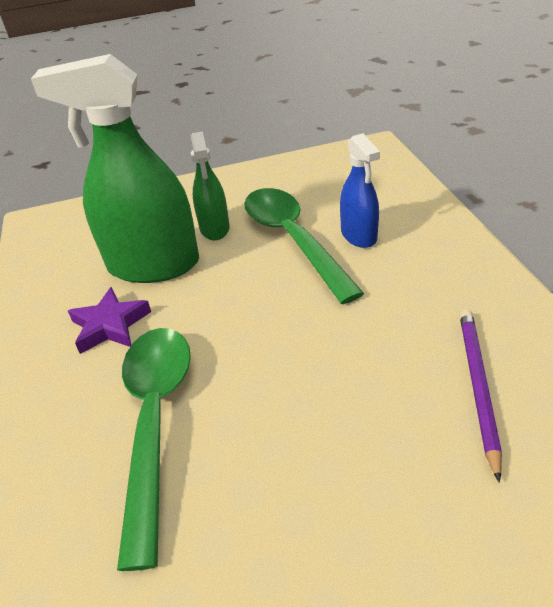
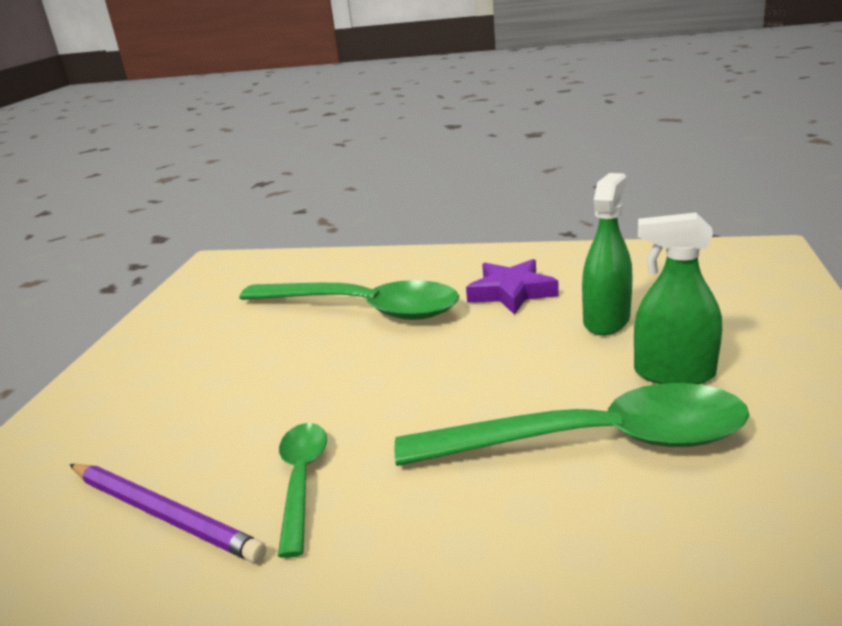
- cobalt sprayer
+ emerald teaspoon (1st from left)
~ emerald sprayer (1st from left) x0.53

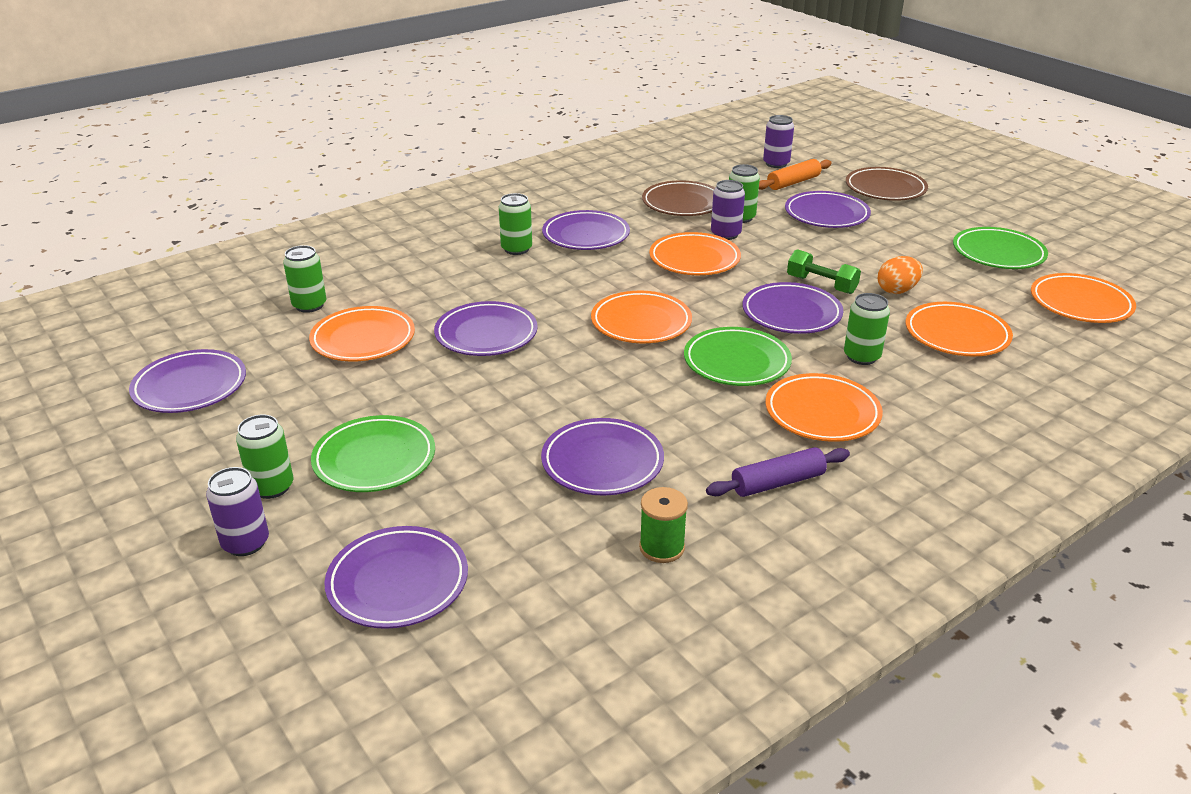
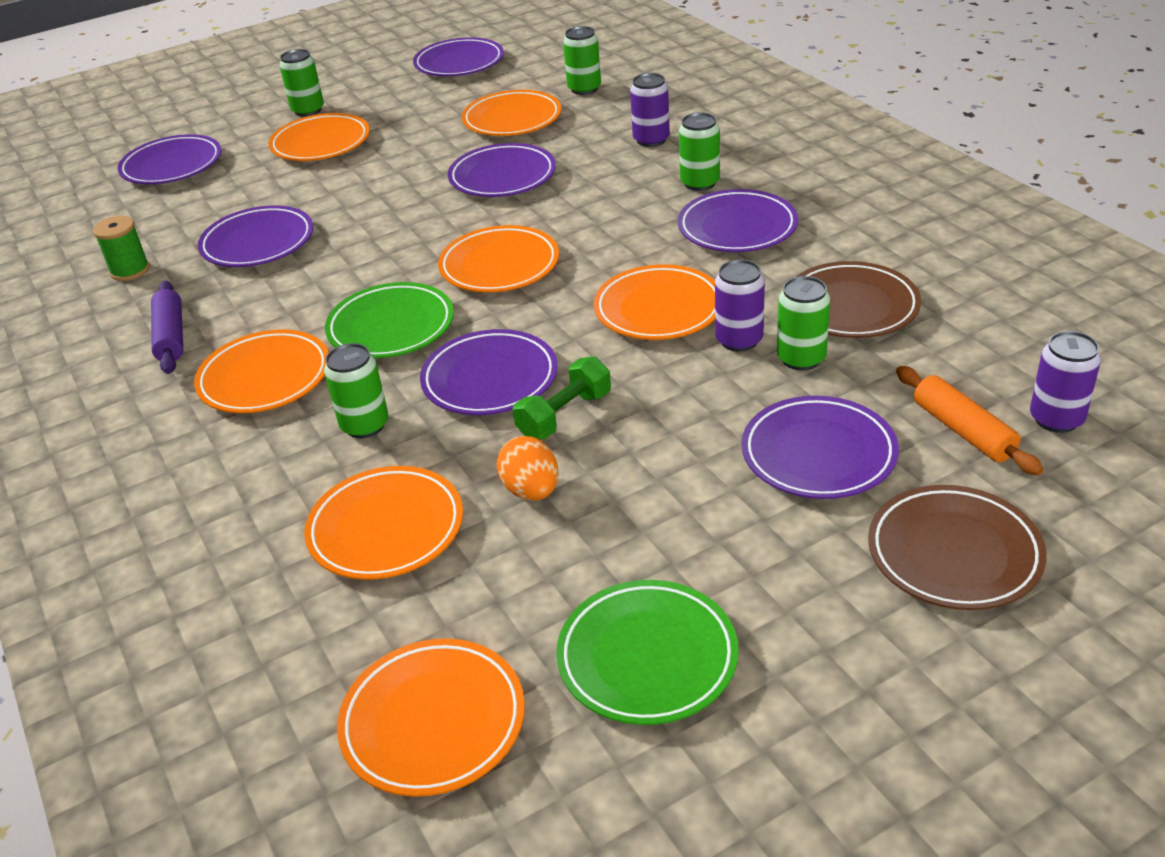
~ royal purple soda can (1st from left)
~ emerald flat dish (1st from left) to bright orange flat dish (2nd from left)

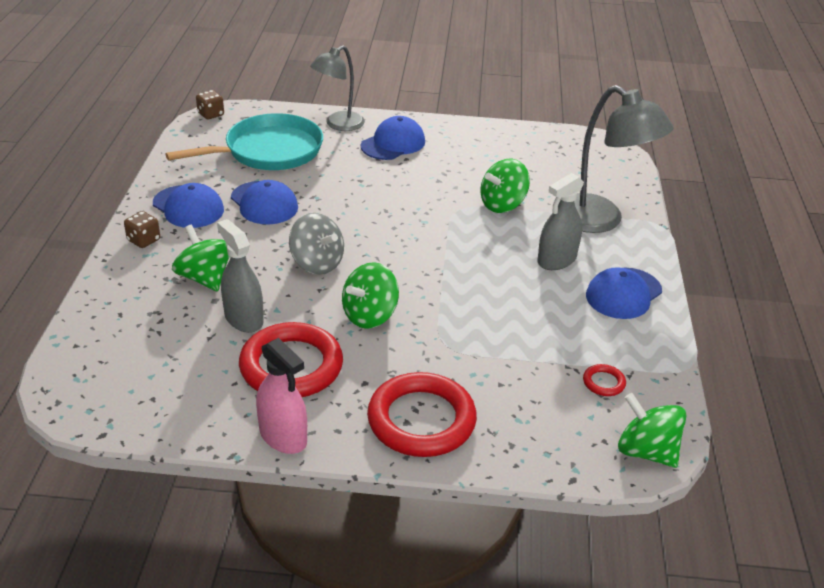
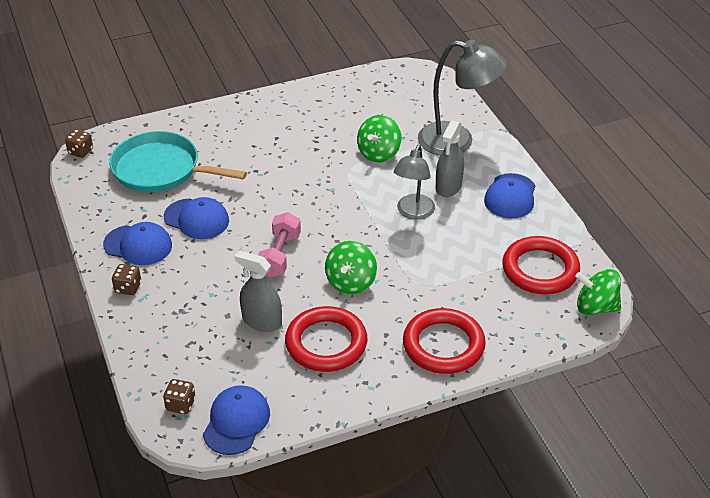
- emerald whirligig (1st from left)
- rose-pink sprayer
+ dark brown die (3rd from left)
~ gray desk lamp (1st from left)
~ cobalt cap (3rd from left)
~ gray whirligig to rose-pink free weight
~ teal skillet 105 degrees counterclockwise
~ crimson torus (3rd from left) x2.41

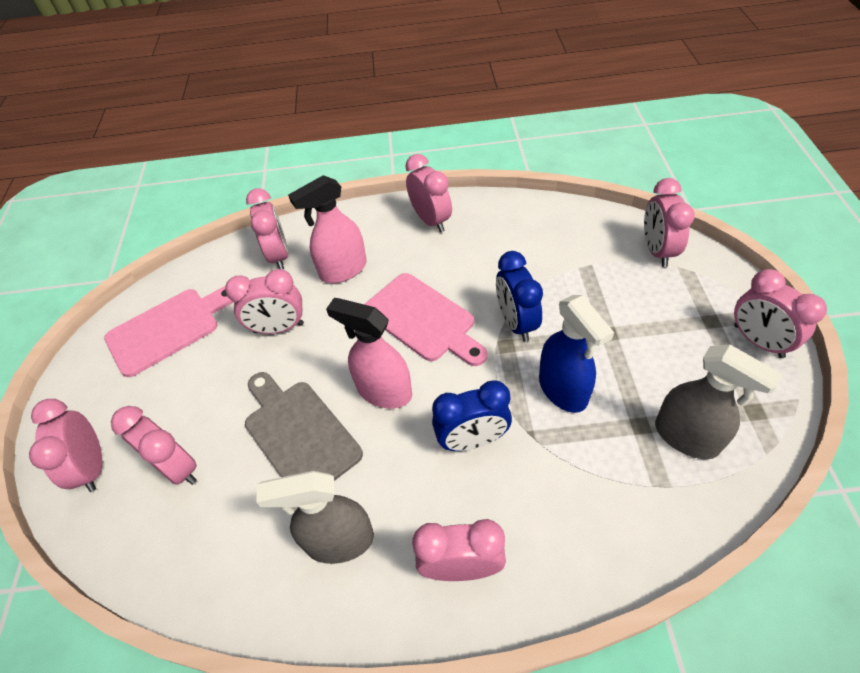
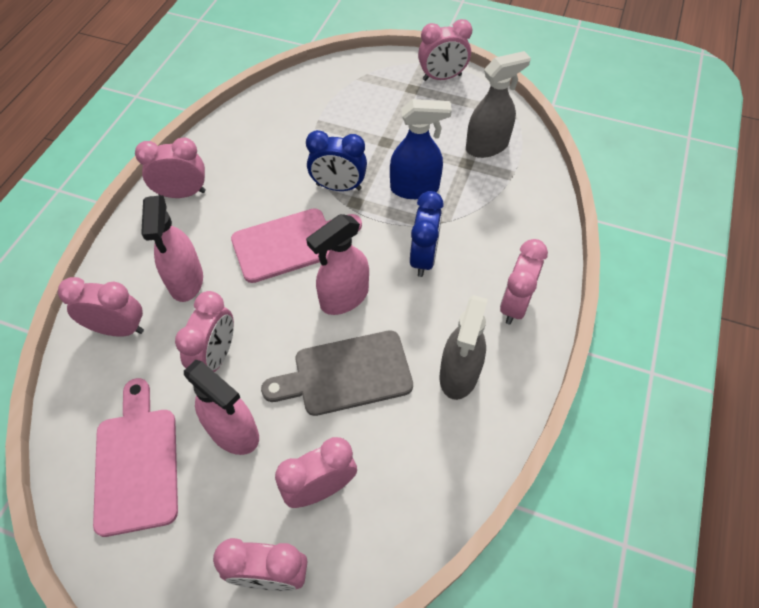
- rose-pink alarm clock (7th from left)
+ rose-pink sprayer (2nd from left)

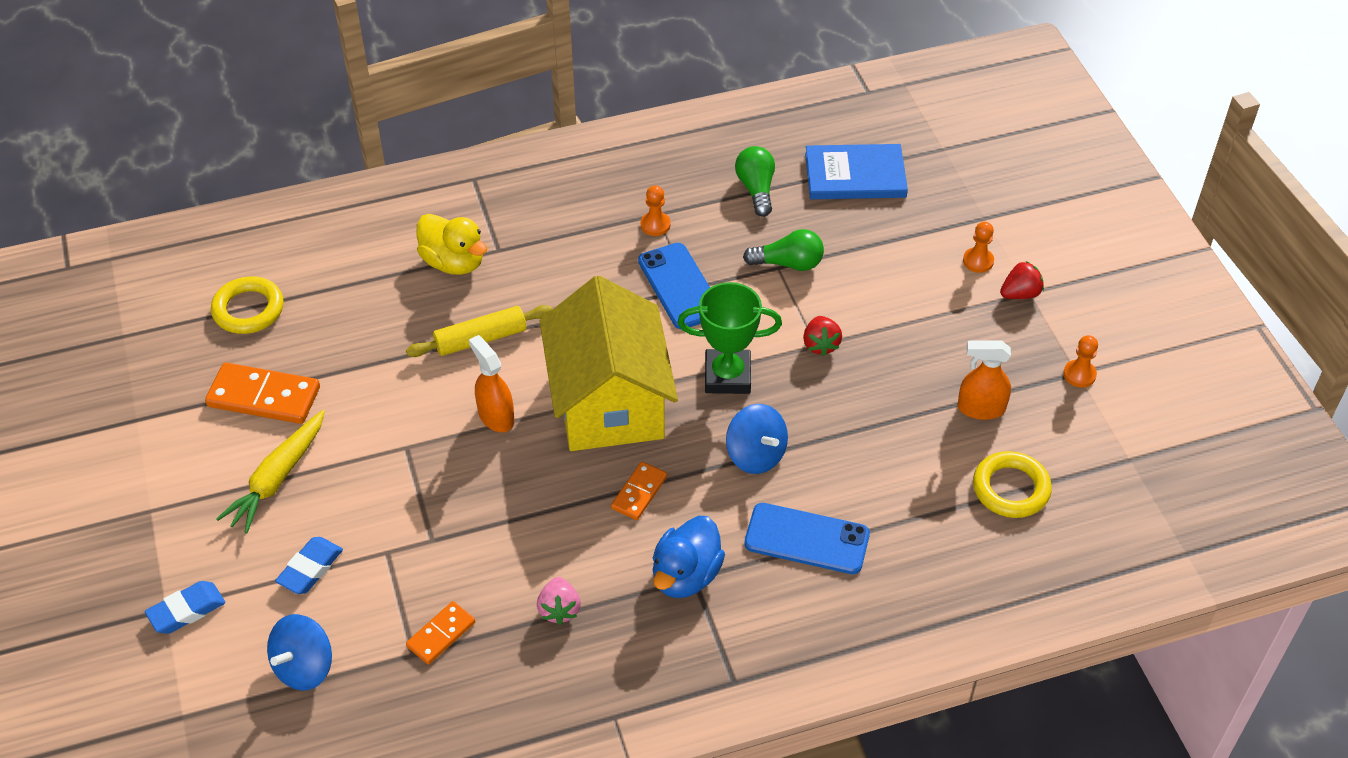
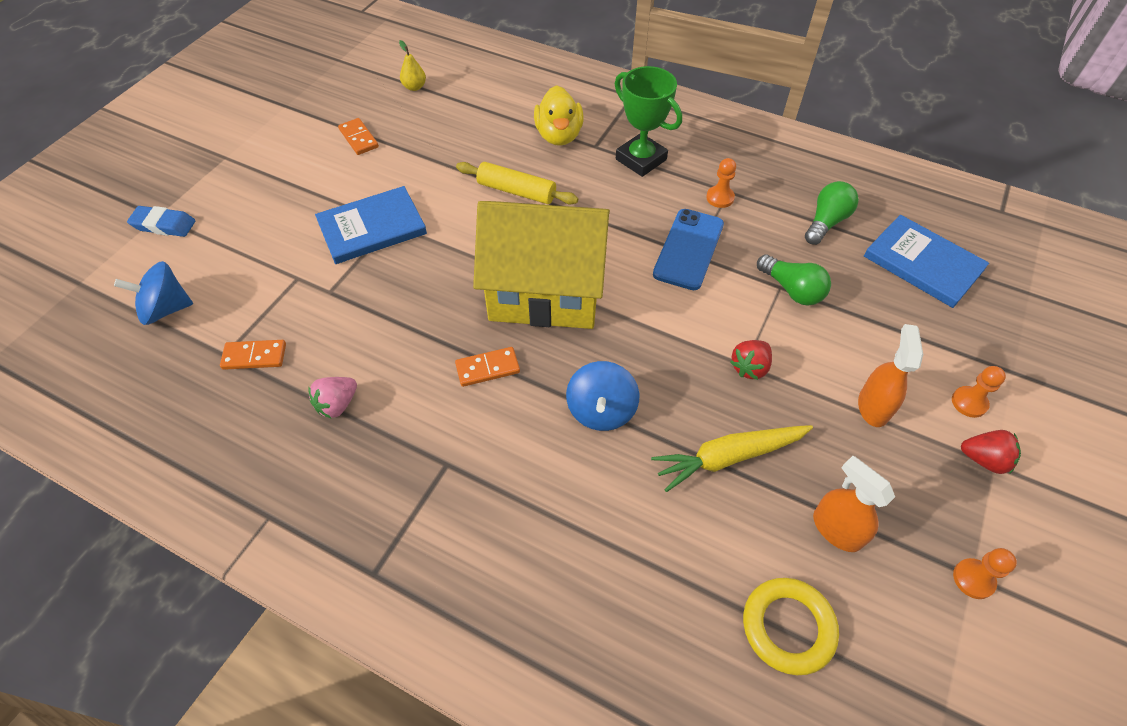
- cobalt eraser (2nd from left)
- cobalt duck
- cobalt mobile phone (2nd from left)
+ cobalt hardcover (1st from left)
~ yellow carrot
~ bright orange sprayer (1st from left in the first image) to bright orange sprayer (2nd from left)
~ emerald award cup
~ yellow torus (1st from left) to yellow pear
~ yellow house 60 degrees clockwise
~ bright orange domino piece (1st from left in the first image) x0.58

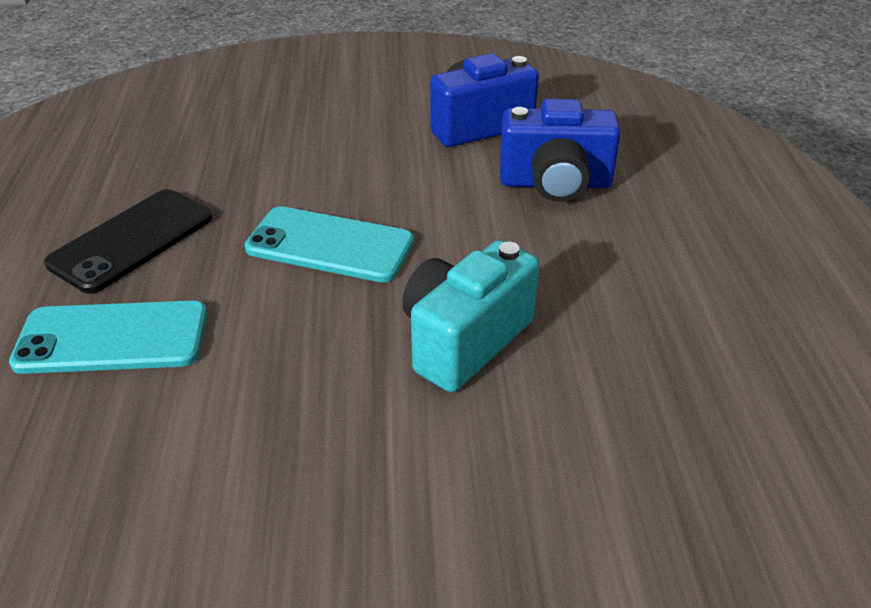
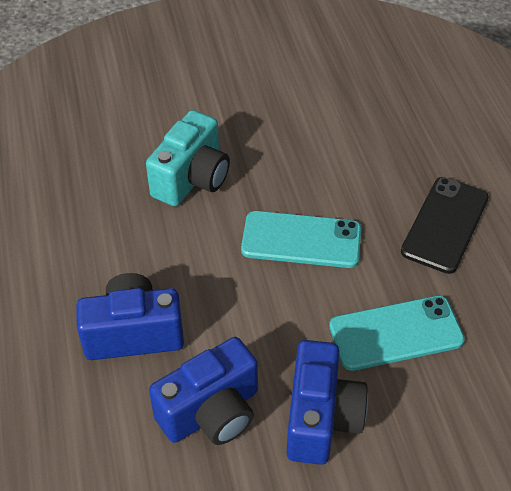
+ cobalt camera (3rd from left)
~ teal mobile phone (1st from left in the first image) to teal mobile phone (2nd from left)

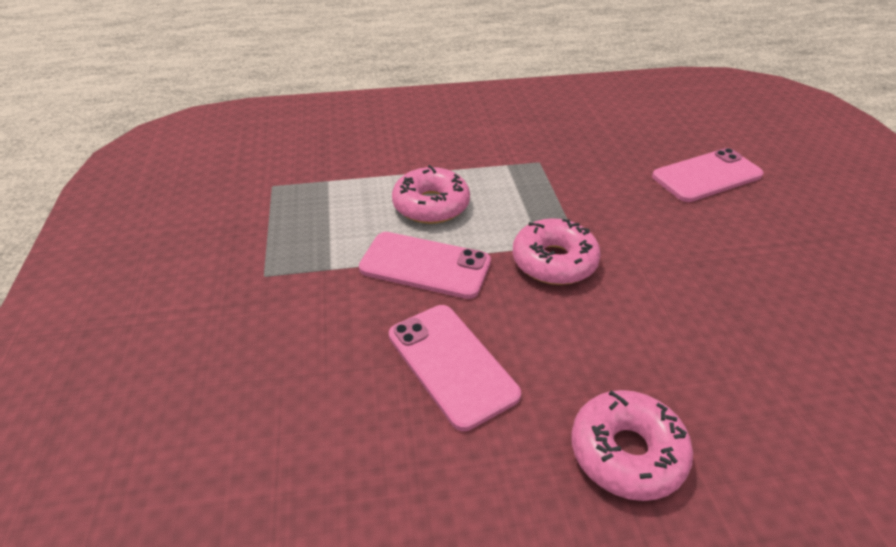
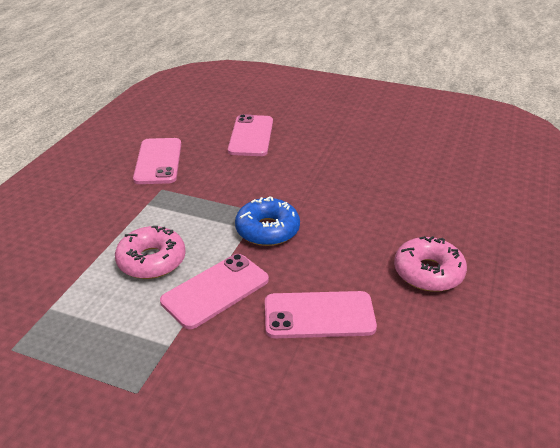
+ rose-pink mobile phone (1st from left)
~ rose-pink donut (2nd from left) to cobalt donut

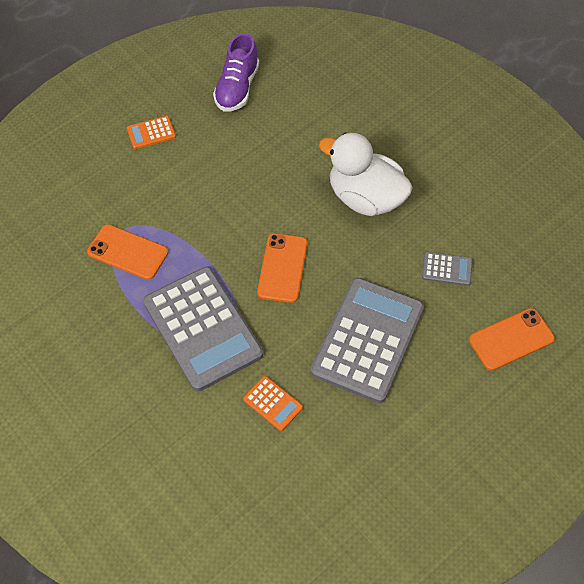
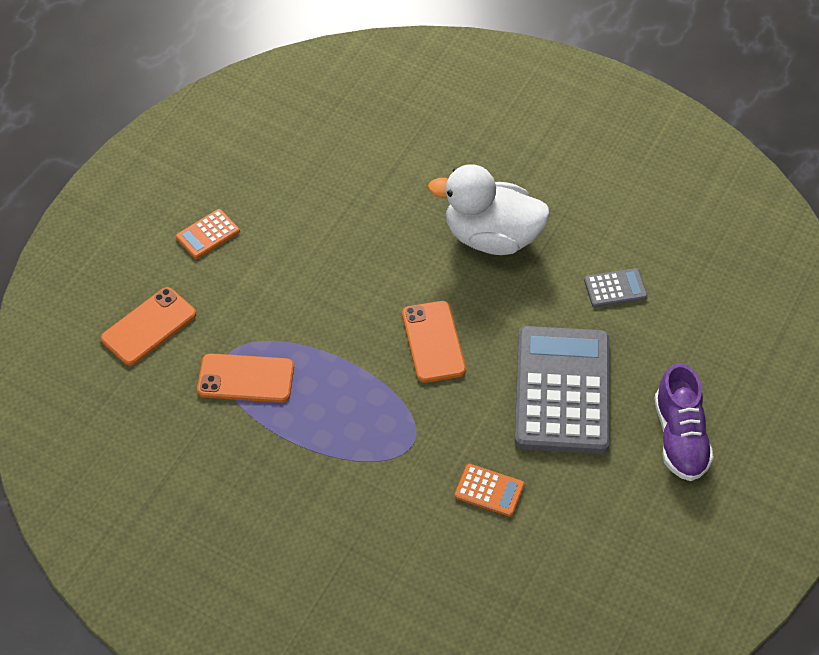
- gray calculator (1st from left)
~ royal purple shoe
~ bright orange mobile phone (3rd from left in the first image) to bright orange mobile phone (1st from left)

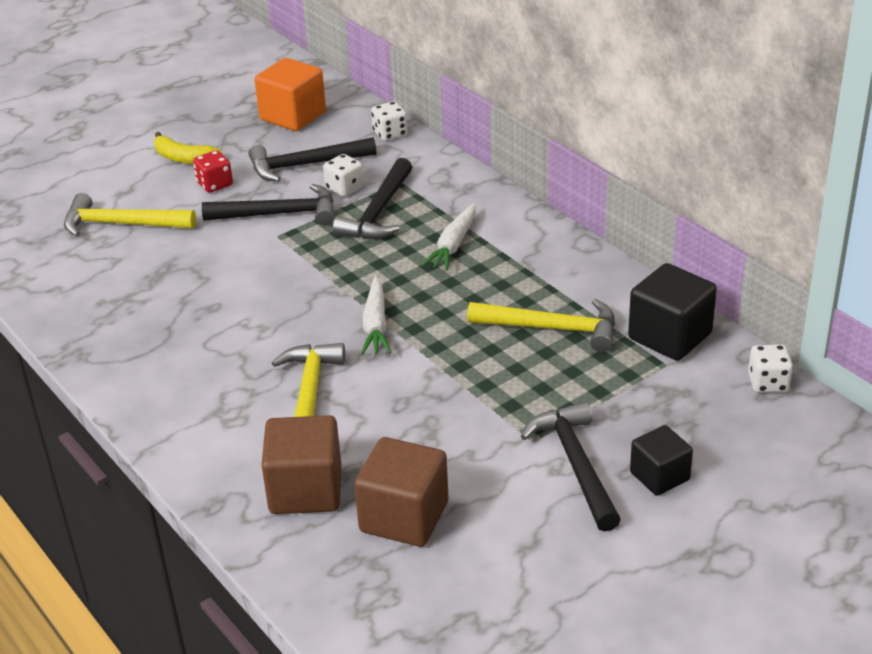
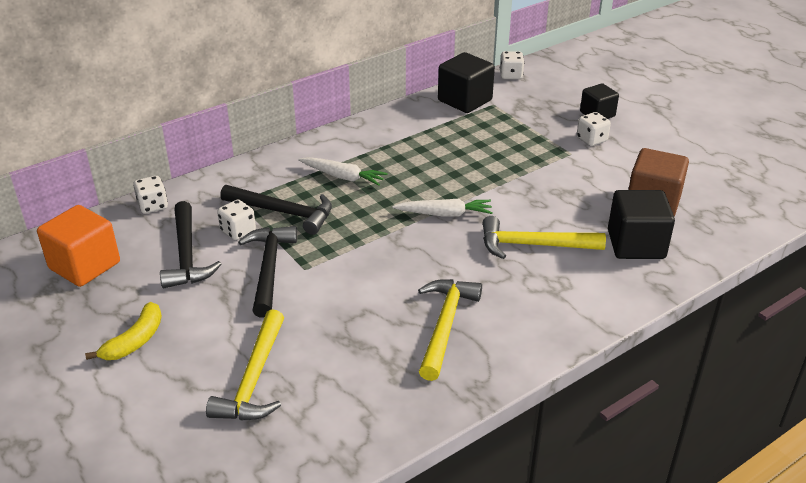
- crimson die
~ yellow claw hammer (3rd from left in the first image) to yellow claw hammer (2nd from left)
~ black claw hammer (4th from left) to white die (4th from left)
~ dark brown solid cube (1st from left) to black solid cube (3rd from left)

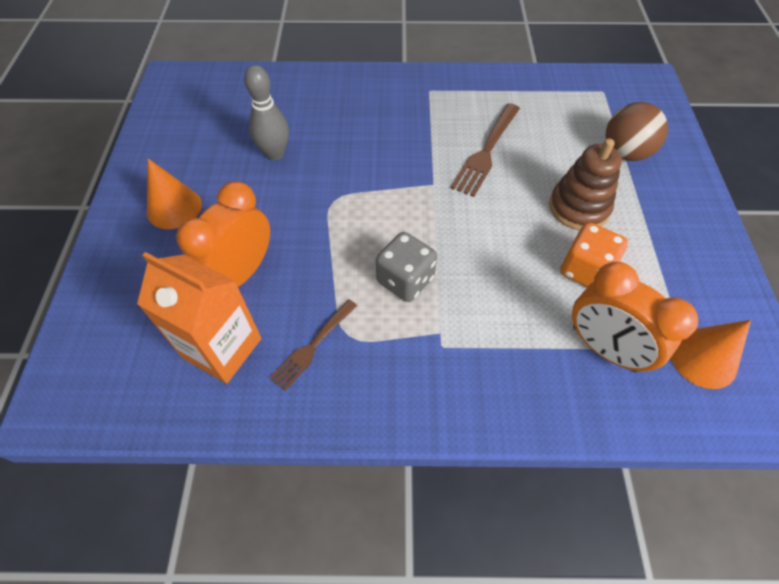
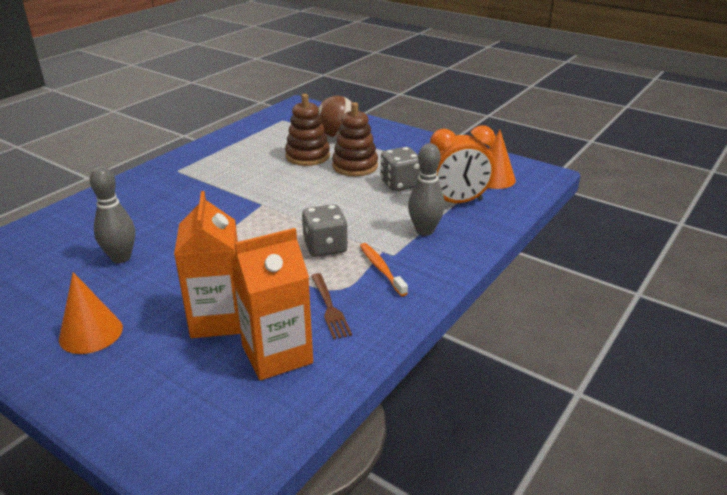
- dark brown fork (2nd from left)
+ dark brown stacking toy (1st from left)
+ bright orange tooth brush
+ gray tenpin (2nd from left)
~ bright orange alarm clock (1st from left) to bright orange juice carton (1st from left)
~ bright orange die to gray die (2nd from left)

